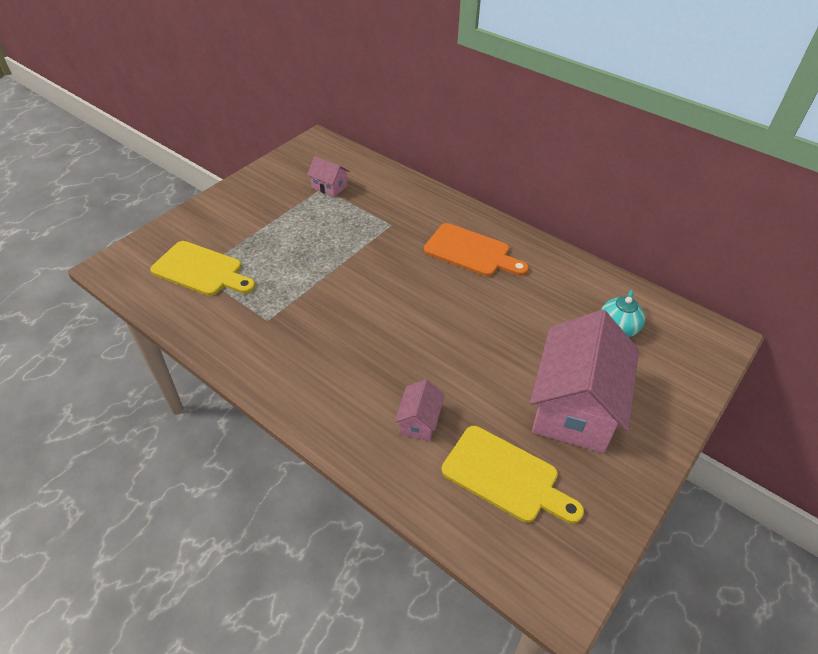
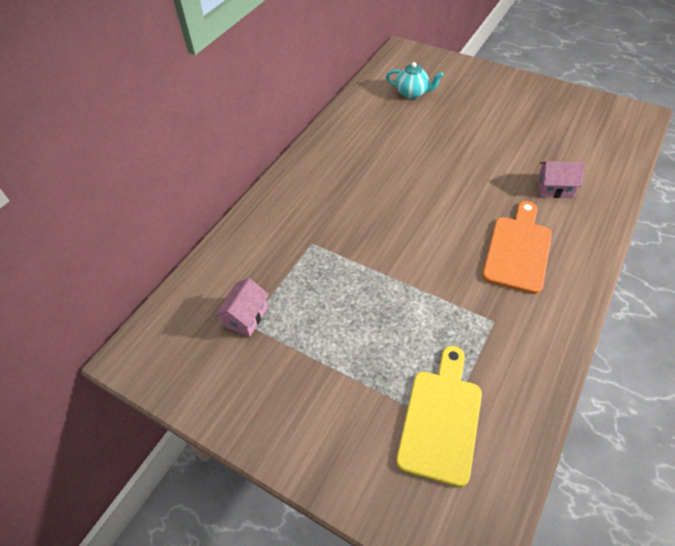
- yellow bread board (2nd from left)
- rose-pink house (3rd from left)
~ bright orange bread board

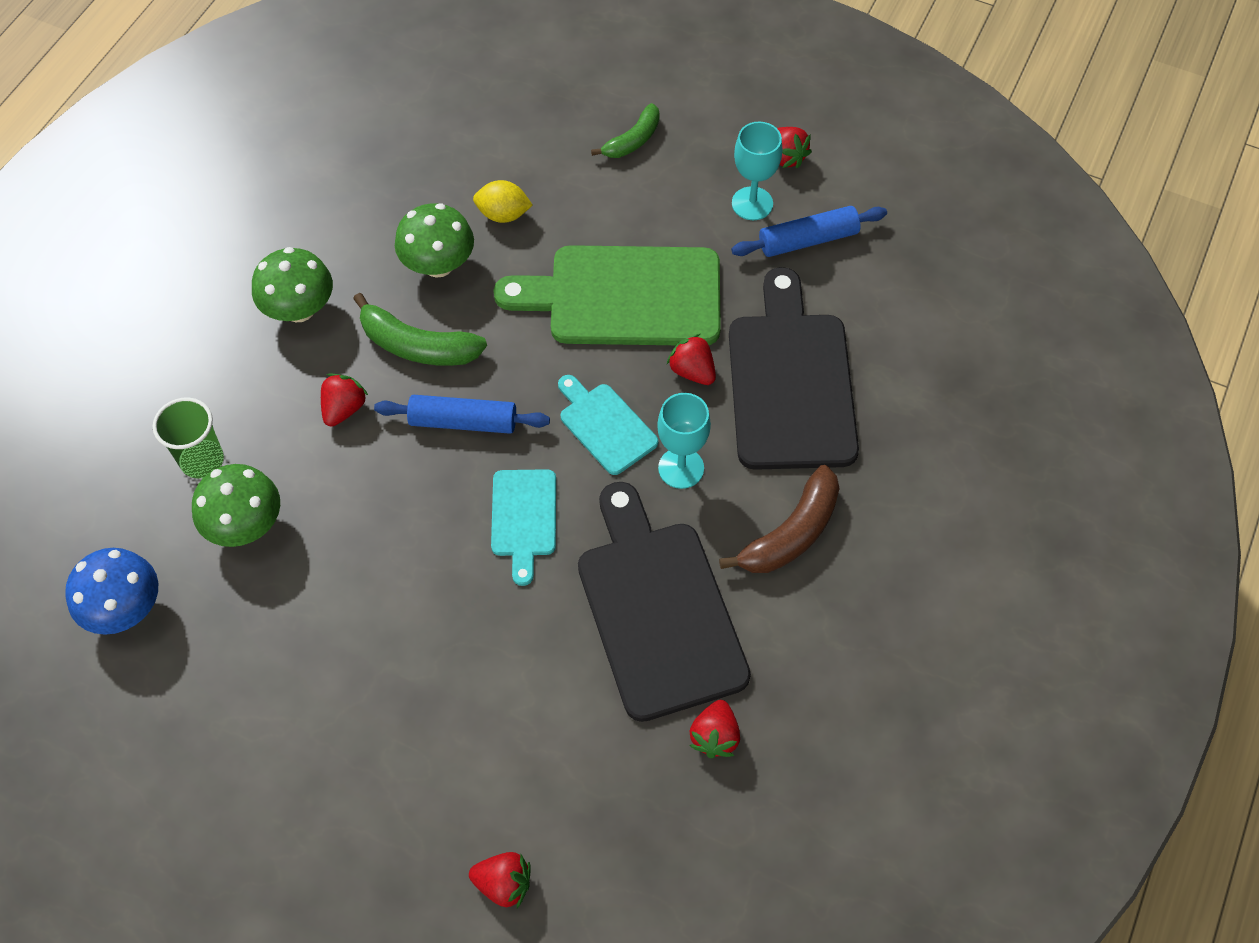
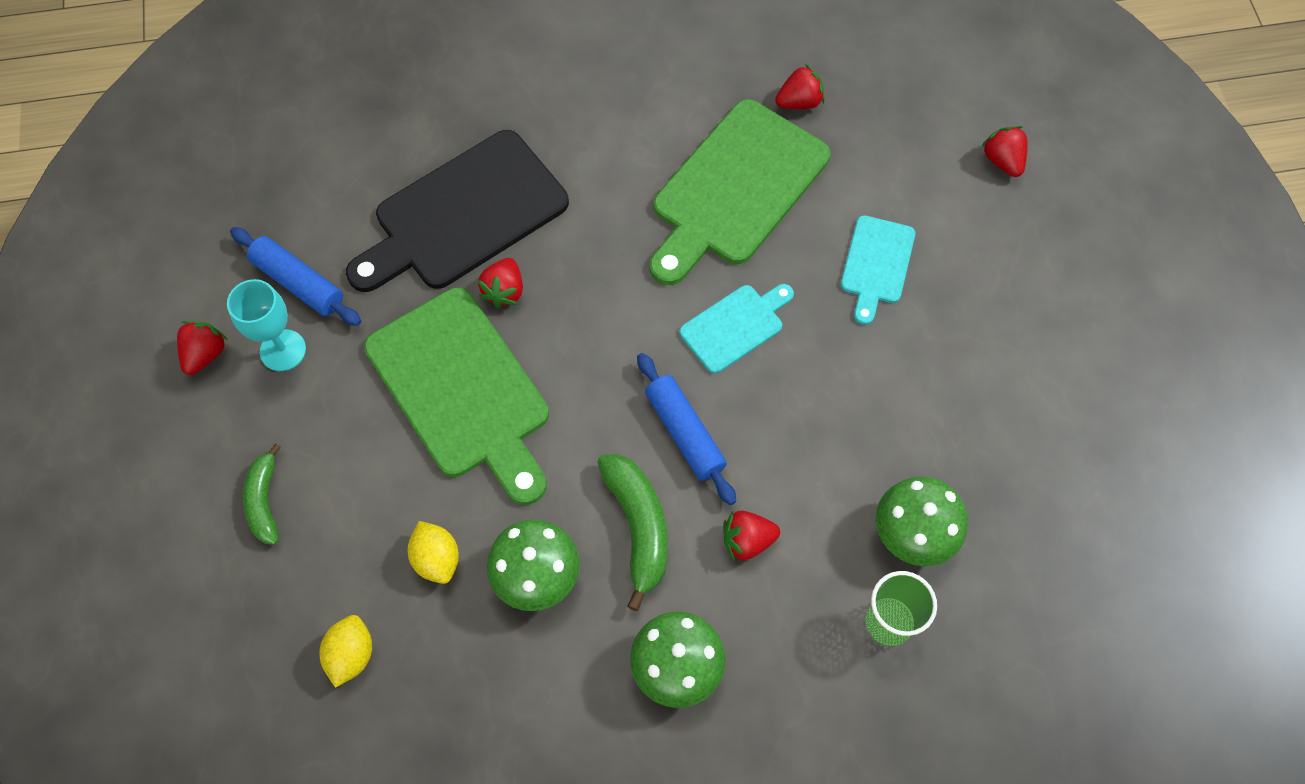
- cobalt mushroom
- teal wine glass (1st from left)
- dark brown banana
+ yellow toy lemon (1st from left)
~ teal bread board (2nd from left)
~ black bread board (1st from left) to emerald bread board (2nd from left)
~ emerald banana (2nd from left in the first image) 105 degrees counterclockwise

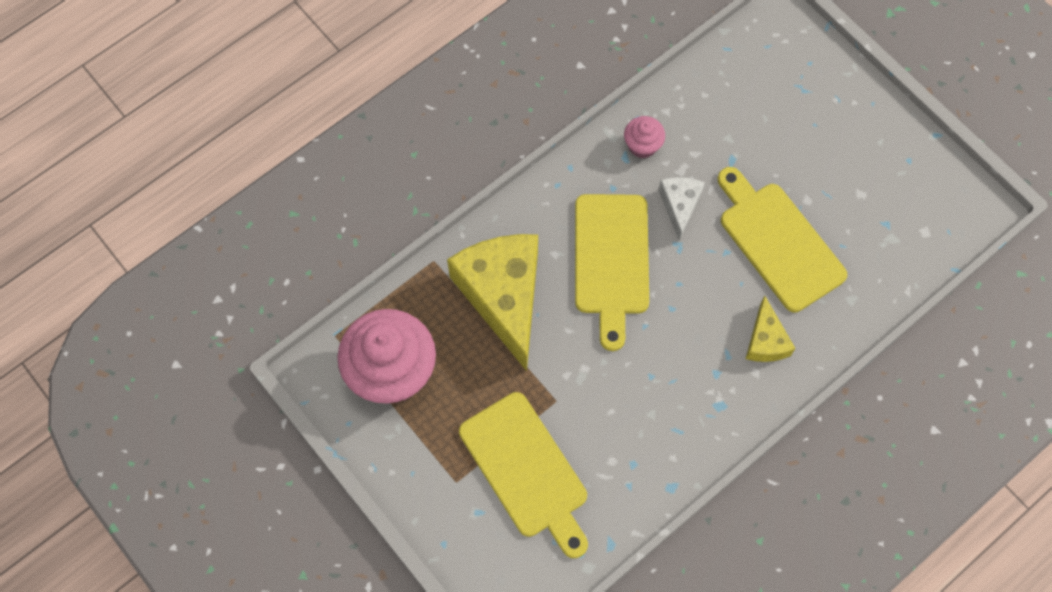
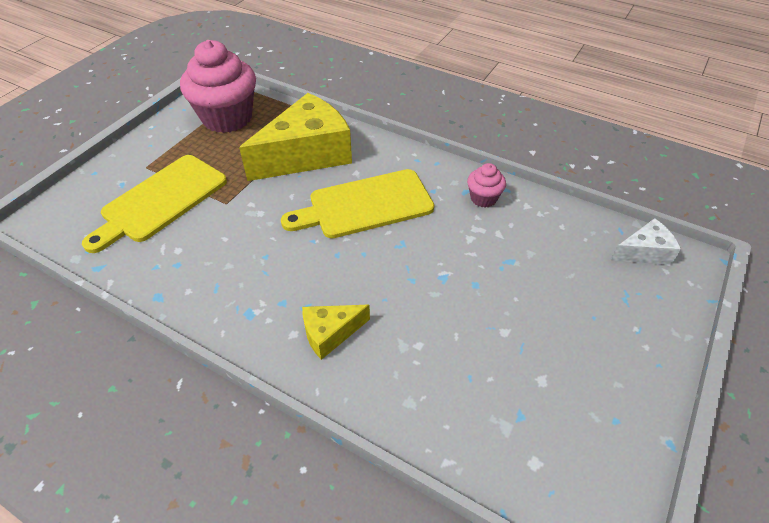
- yellow bread board (3rd from left)
~ white cheese wedge

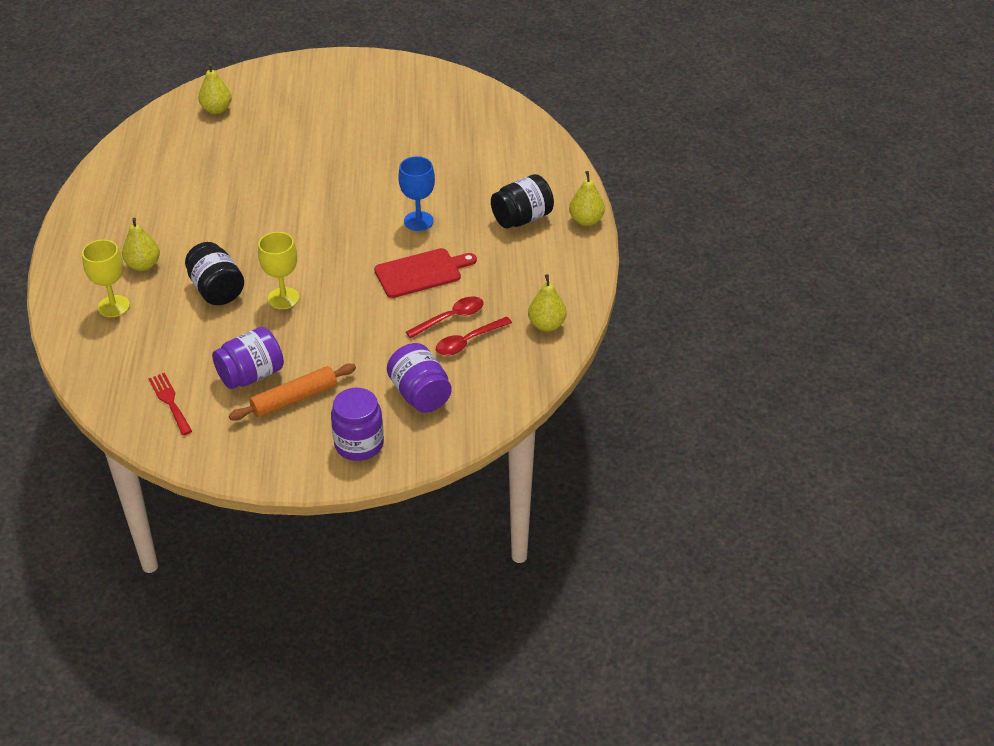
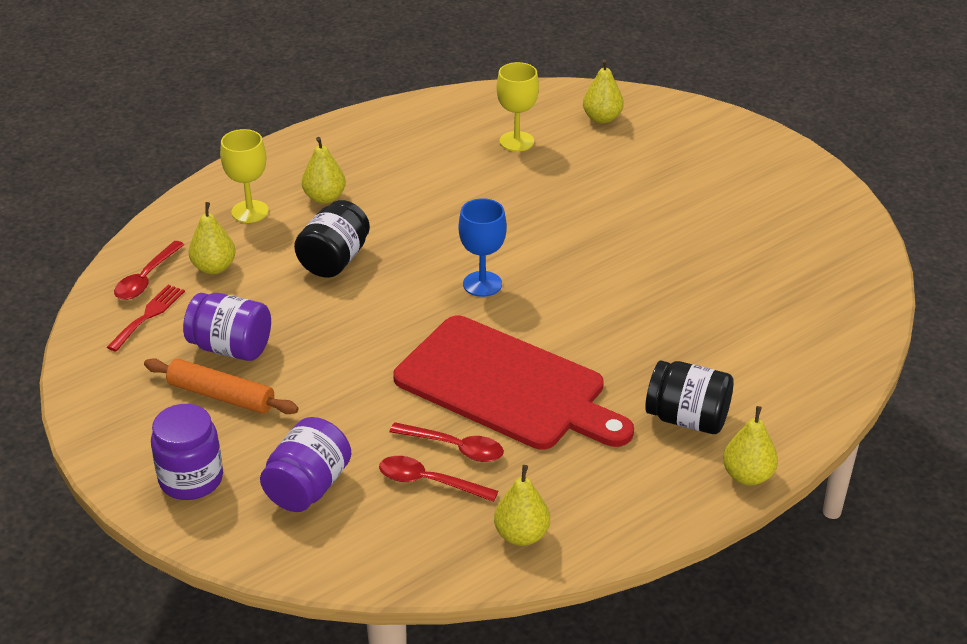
+ crimson teaspoon (1st from left)
+ yellow pear (1st from left)
~ yellow wine glass (2nd from left)
~ cobalt wine glass
~ crimson bread board x1.76

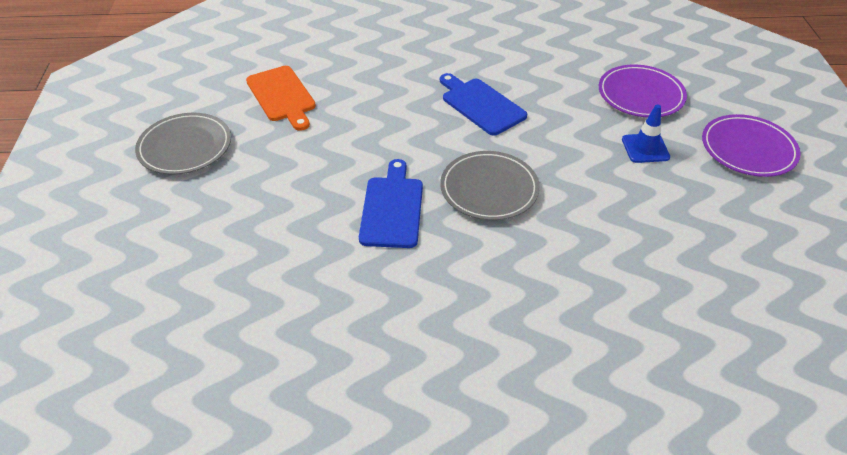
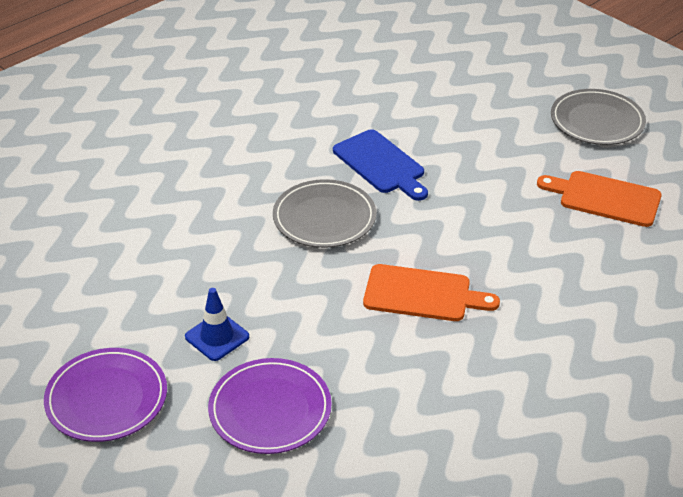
~ cobalt bread board (2nd from left) to bright orange bread board (1st from left)

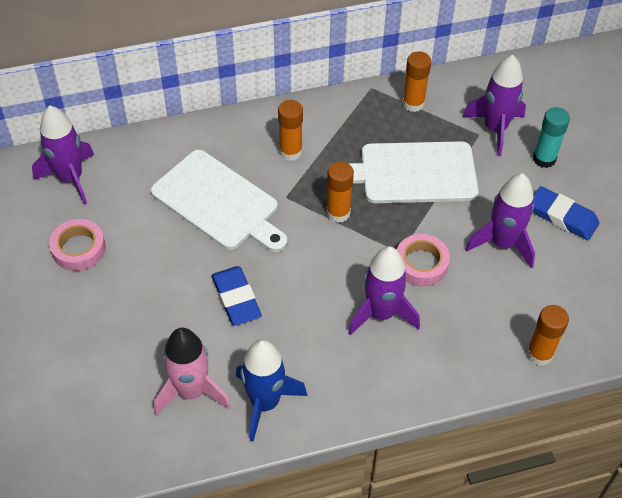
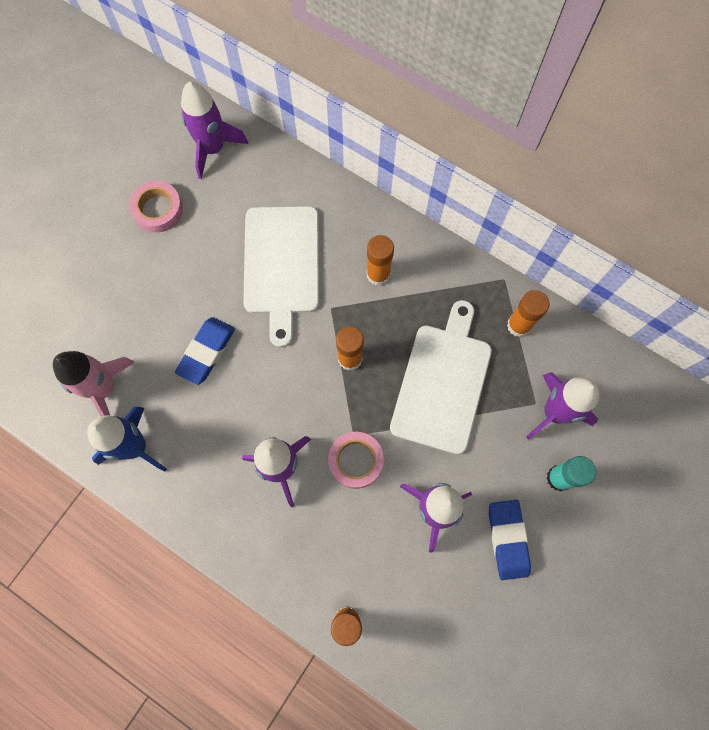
~ white bread board (2nd from left) 60 degrees clockwise

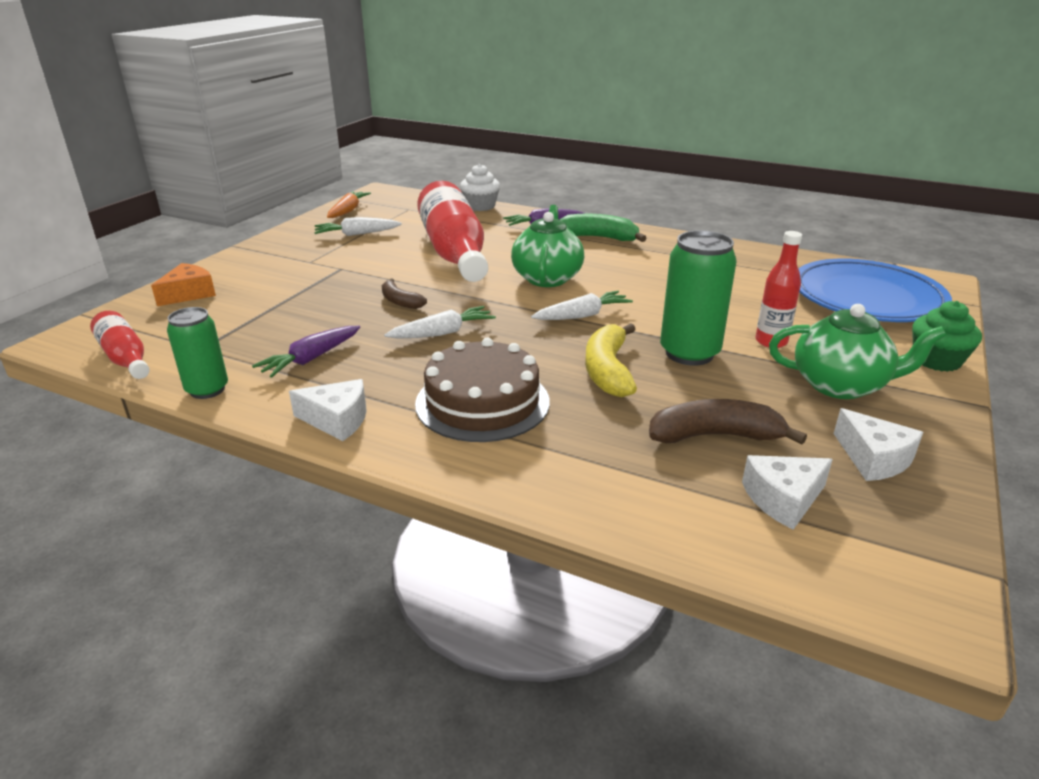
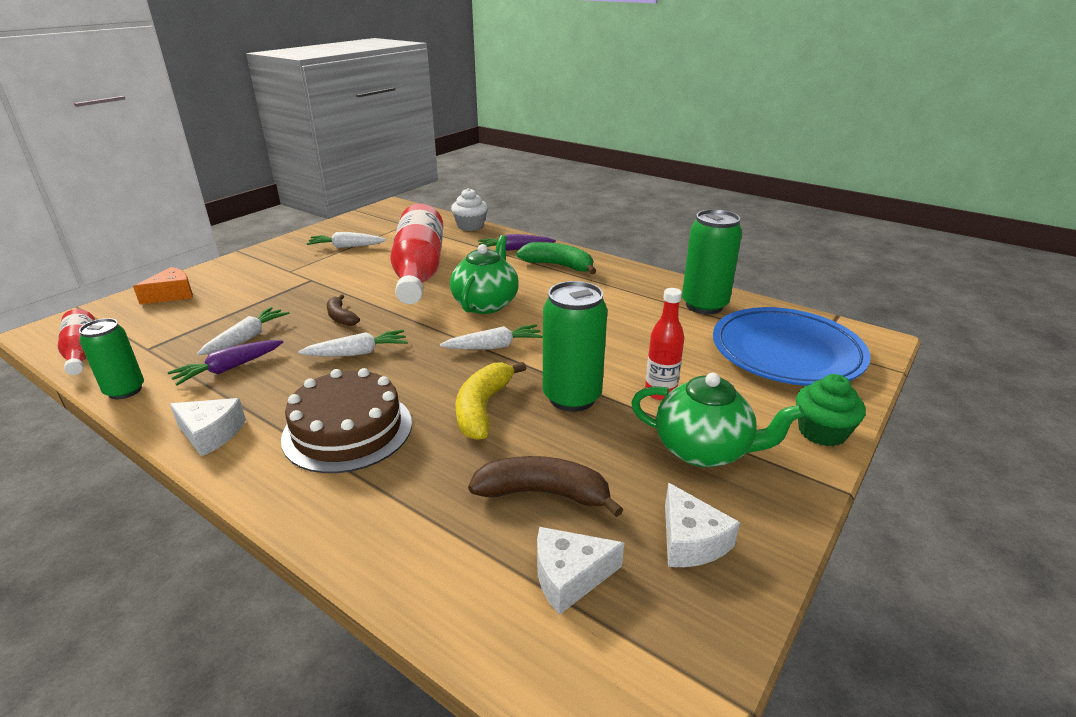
- bright orange carrot
+ white carrot (1st from left)
+ emerald soda can (3rd from left)

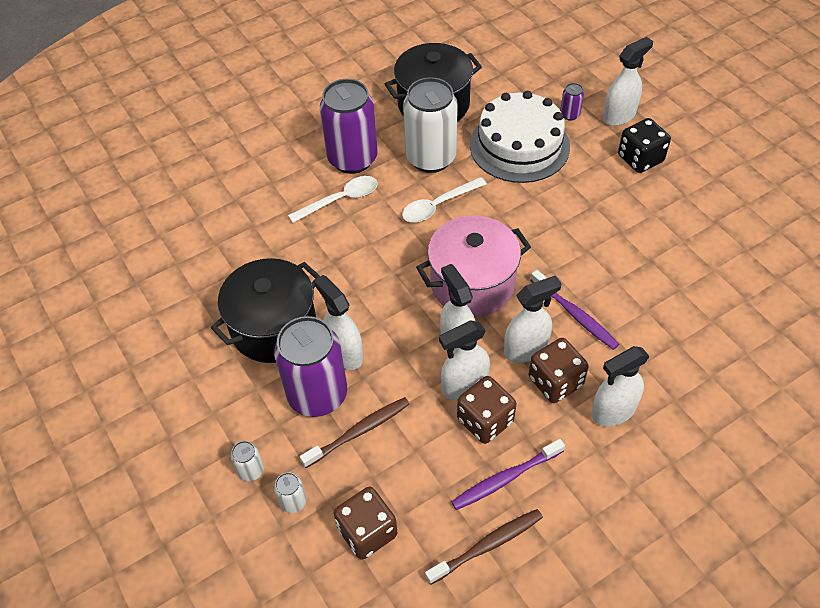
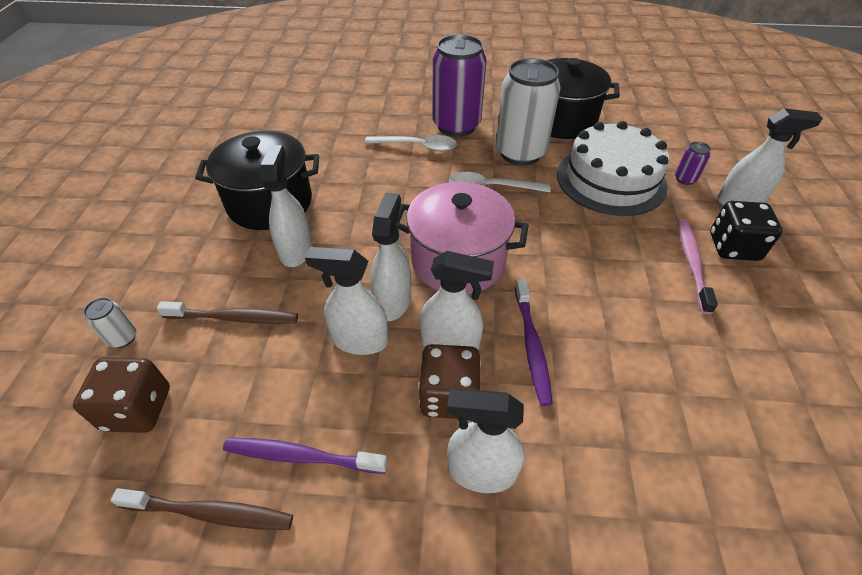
- white soda can (1st from left)
- royal purple soda can (1st from left)
- dark brown die (2nd from left)
+ rose-pink tooth brush

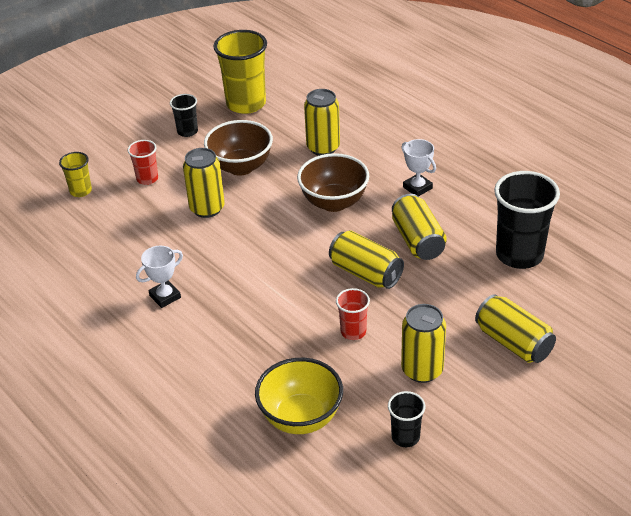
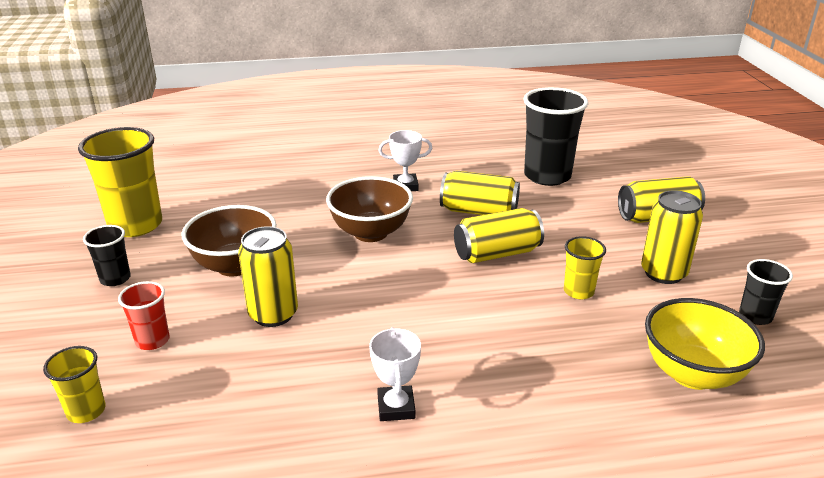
- yellow soda can (2nd from left)
~ crimson tumbler (2nd from left) to yellow tumbler (3rd from left)

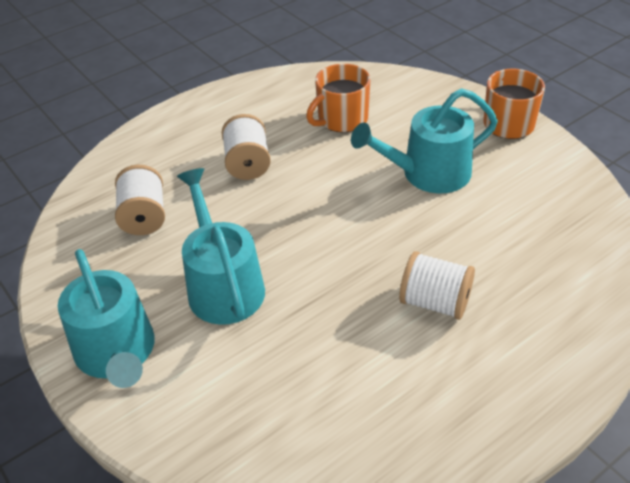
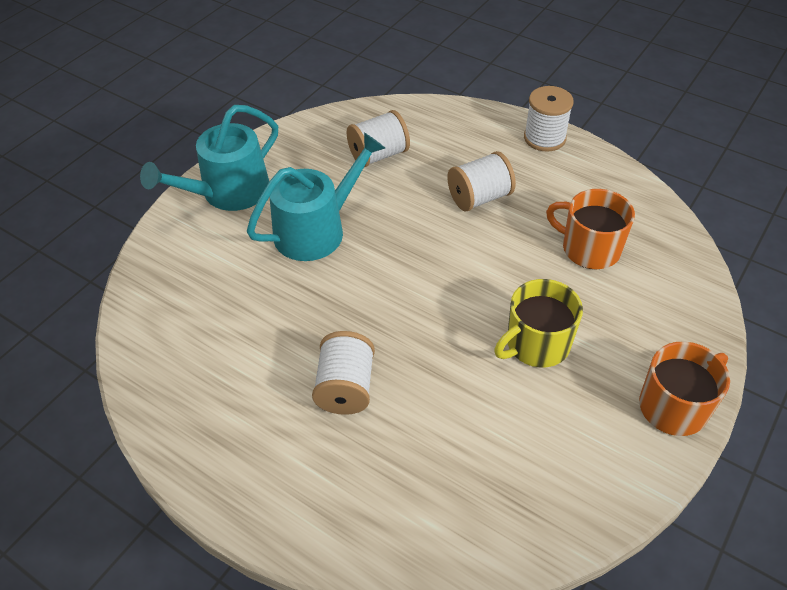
+ white bobbin (4th from left)
~ teal watering pot (3rd from left) to yellow mug

